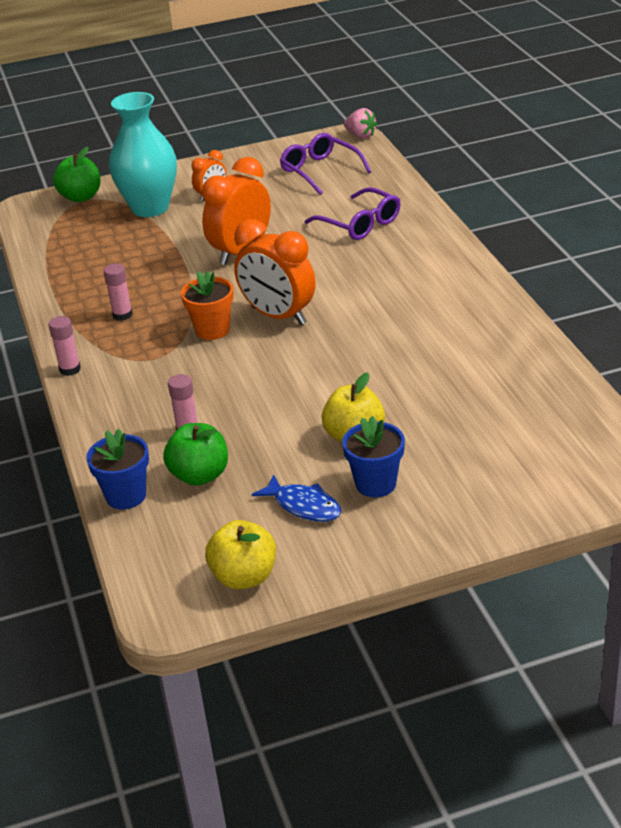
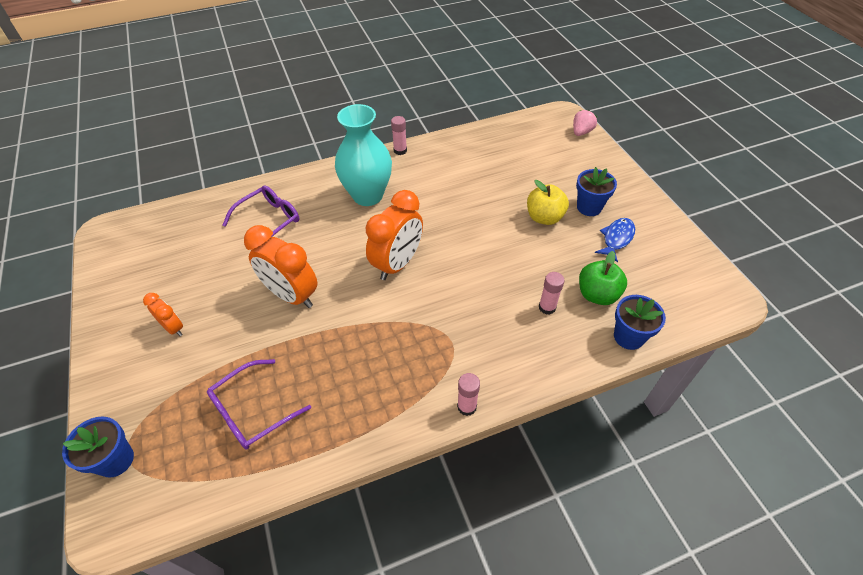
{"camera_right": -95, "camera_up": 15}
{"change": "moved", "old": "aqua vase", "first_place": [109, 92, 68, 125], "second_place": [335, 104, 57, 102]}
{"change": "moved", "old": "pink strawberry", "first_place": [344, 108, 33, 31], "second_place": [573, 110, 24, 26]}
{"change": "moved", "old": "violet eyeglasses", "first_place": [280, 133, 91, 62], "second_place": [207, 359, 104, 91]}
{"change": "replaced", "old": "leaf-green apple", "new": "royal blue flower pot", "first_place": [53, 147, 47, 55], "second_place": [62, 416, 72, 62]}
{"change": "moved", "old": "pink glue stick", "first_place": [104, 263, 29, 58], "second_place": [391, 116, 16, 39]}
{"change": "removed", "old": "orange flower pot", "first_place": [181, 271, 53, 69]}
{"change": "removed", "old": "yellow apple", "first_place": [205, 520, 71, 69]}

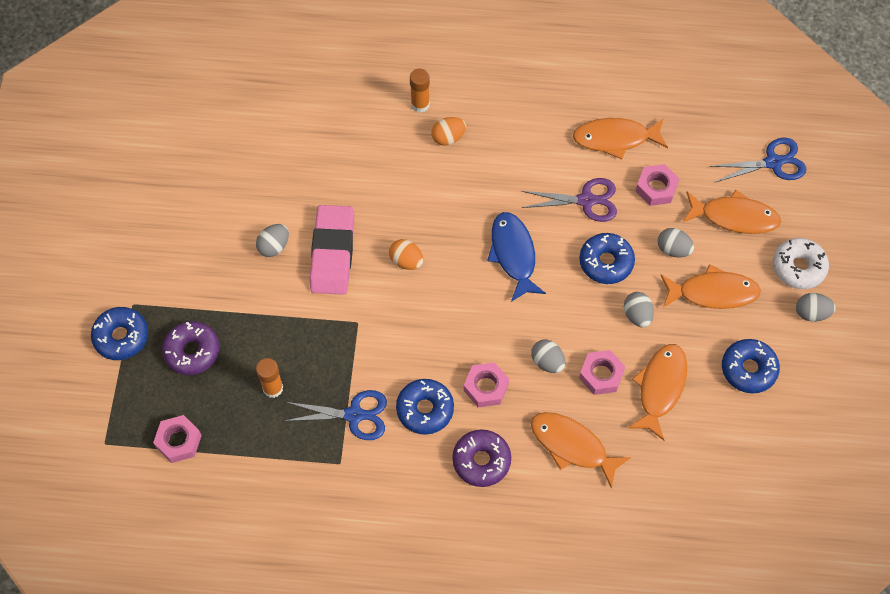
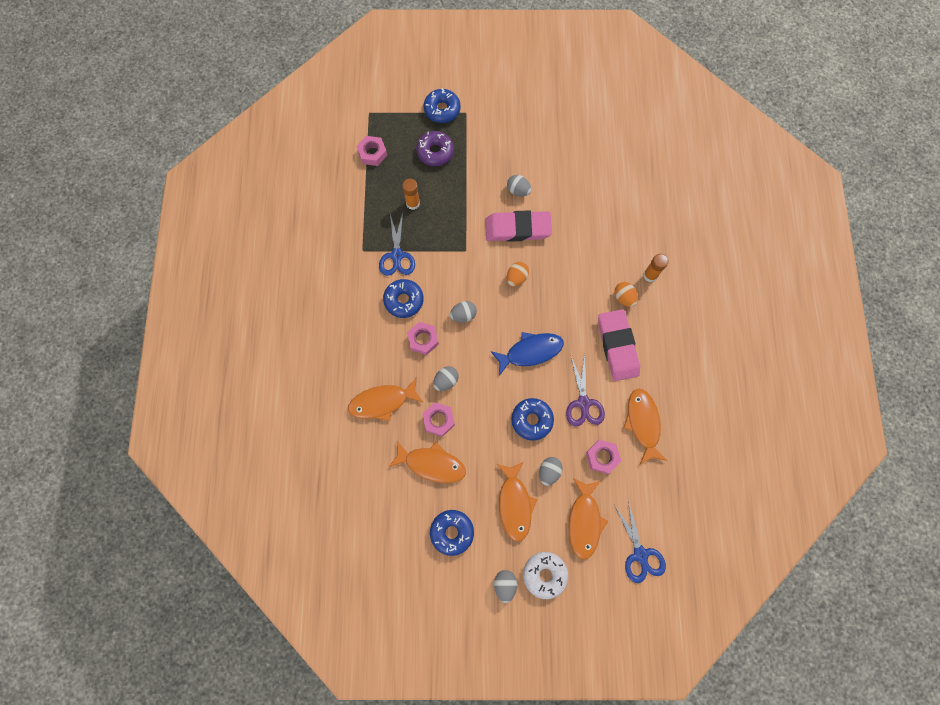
{"camera_right": 85, "camera_up": 10}
{"change": "moved", "old": "ash-grey toy egg", "first_place": [624, 292, 30, 35], "second_place": [450, 301, 27, 22]}
{"change": "turned", "old": "orange toy fish", "first_place": [531, 412, 100, 77], "second_place": [348, 377, 76, 44], "degrees": -135}
{"change": "removed", "old": "violet donut", "first_place": [452, 430, 59, 57]}
{"change": "added", "new": "pink eraser", "second_place": [598, 309, 42, 72]}

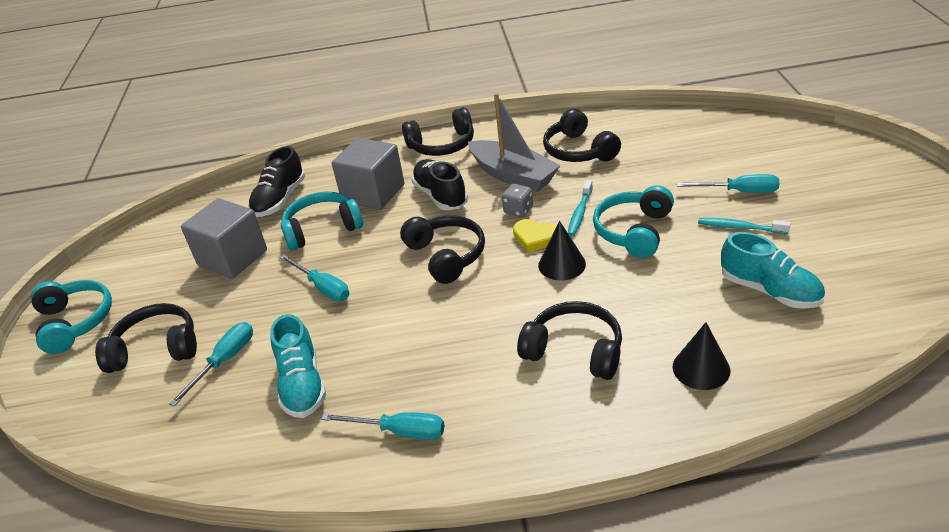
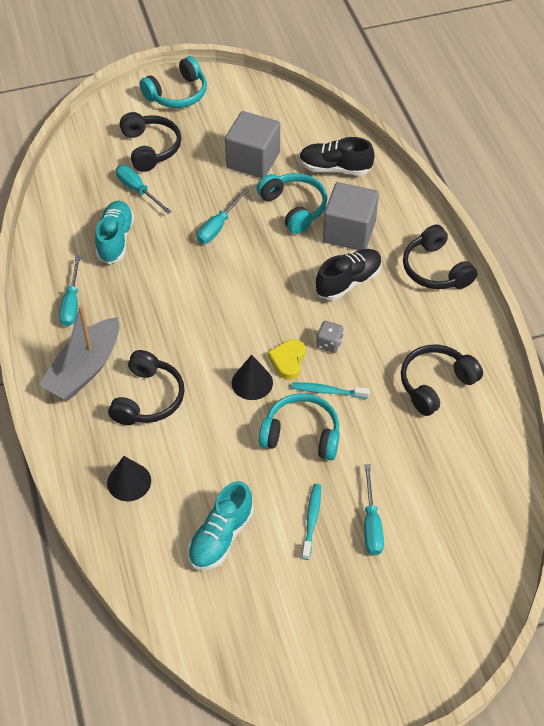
{"camera_right": 75, "camera_up": 15}
{"change": "moved", "old": "ash-grey toy boat", "first_place": [468, 93, 93, 99], "second_place": [39, 305, 80, 95]}
{"change": "removed", "old": "jet-black headset", "first_place": [400, 216, 85, 68]}
{"change": "turned", "old": "aqua sneaker", "first_place": [270, 314, 56, 104], "second_place": [95, 201, 39, 63], "degrees": 120}
{"change": "turned", "old": "aqua hand screwdriver", "first_place": [169, 322, 84, 84], "second_place": [116, 165, 56, 49], "degrees": -150}

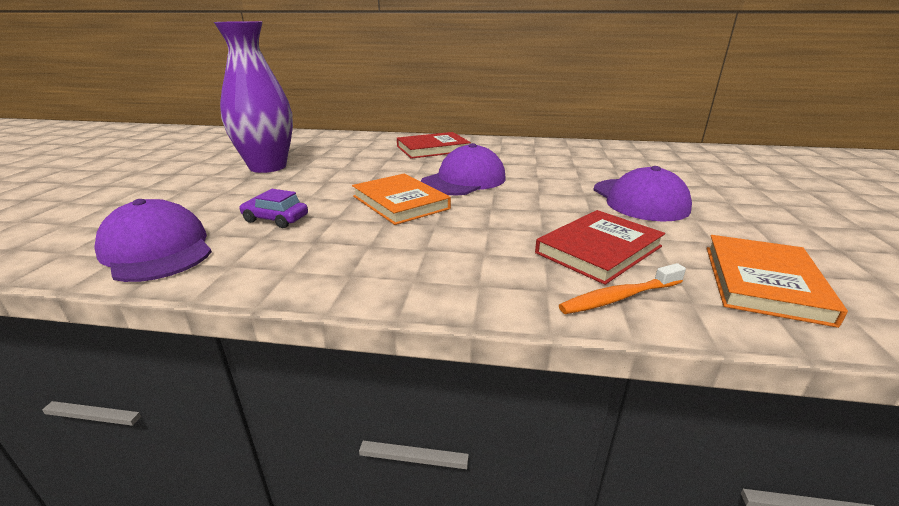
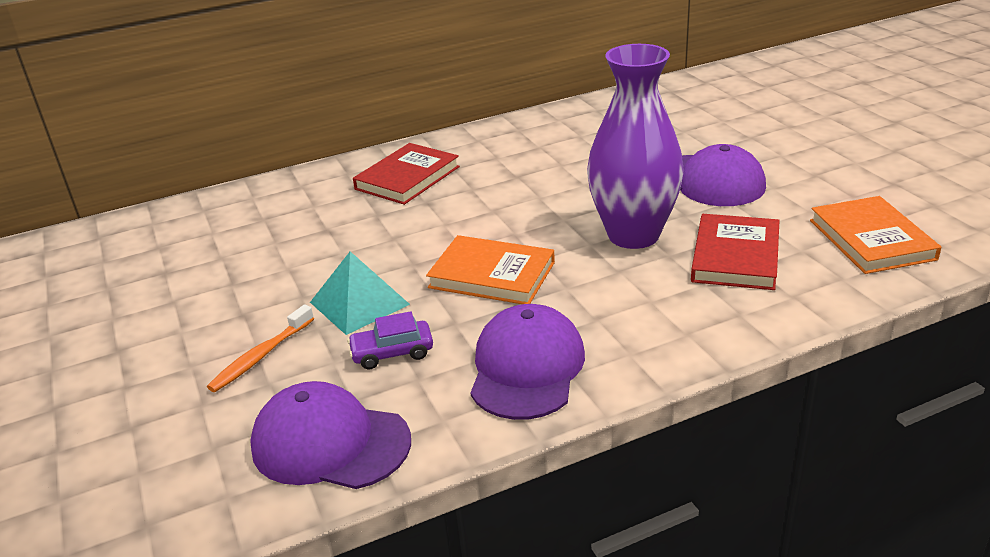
{"camera_right": -30, "camera_up": 5}
{"change": "moved", "old": "violet vase", "first_place": [214, 21, 79, 152], "second_place": [587, 44, 97, 205]}
{"change": "moved", "old": "violet cap", "first_place": [421, 143, 85, 52], "second_place": [471, 304, 114, 116]}
{"change": "moved", "old": "orange toothbrush", "first_place": [559, 263, 127, 51], "second_place": [207, 305, 107, 87]}
{"change": "added", "new": "aqua solid pyramid", "second_place": [310, 251, 100, 84]}

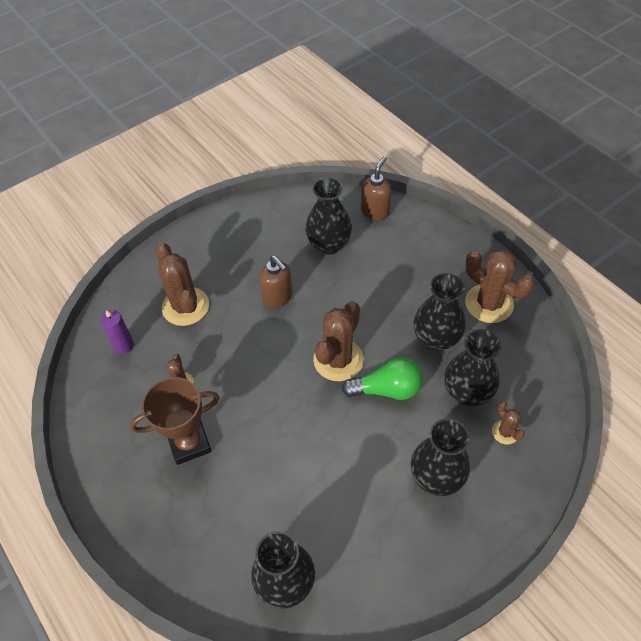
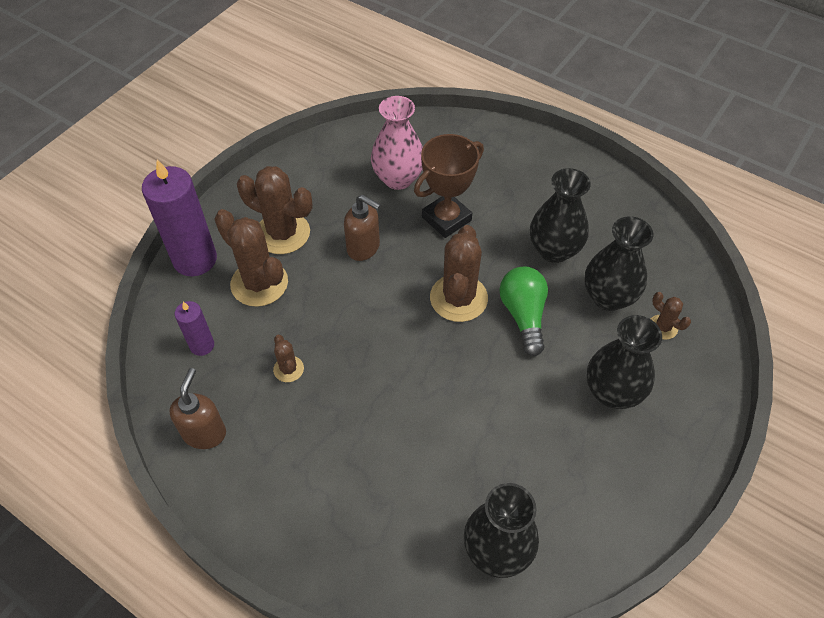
{"camera_right": -20, "camera_up": 0}
{"change": "moved", "old": "dark brown soap pump", "first_place": [361, 156, 31, 64], "second_place": [169, 368, 57, 81]}
{"change": "recoloured", "old": "jet-black vase", "new": "pink vase", "first_place": [305, 177, 47, 78], "second_place": [371, 96, 52, 94]}
{"change": "moved", "old": "dark brown saguaro cactus", "first_place": [465, 249, 69, 74], "second_place": [237, 166, 76, 88]}
{"change": "turned", "old": "leaf-green lightbulb", "first_place": [342, 357, 81, 43], "second_place": [500, 267, 48, 89], "degrees": -75}
{"change": "moved", "old": "dark brown trophy", "first_place": [130, 377, 90, 88], "second_place": [414, 134, 70, 104]}
{"change": "added", "new": "violet pillar candle", "second_place": [142, 160, 75, 116]}

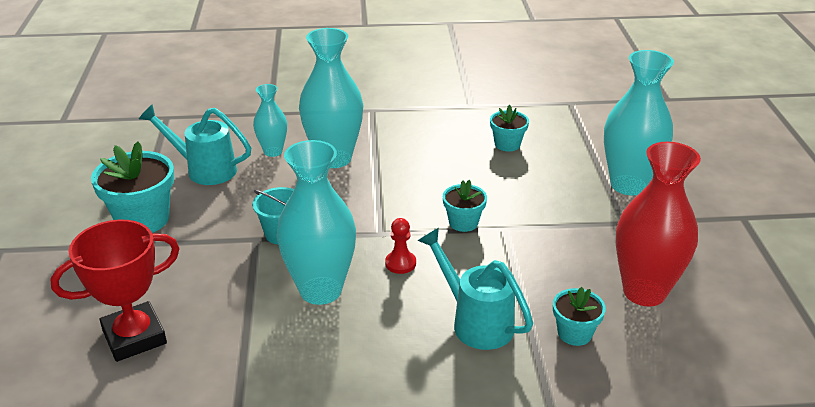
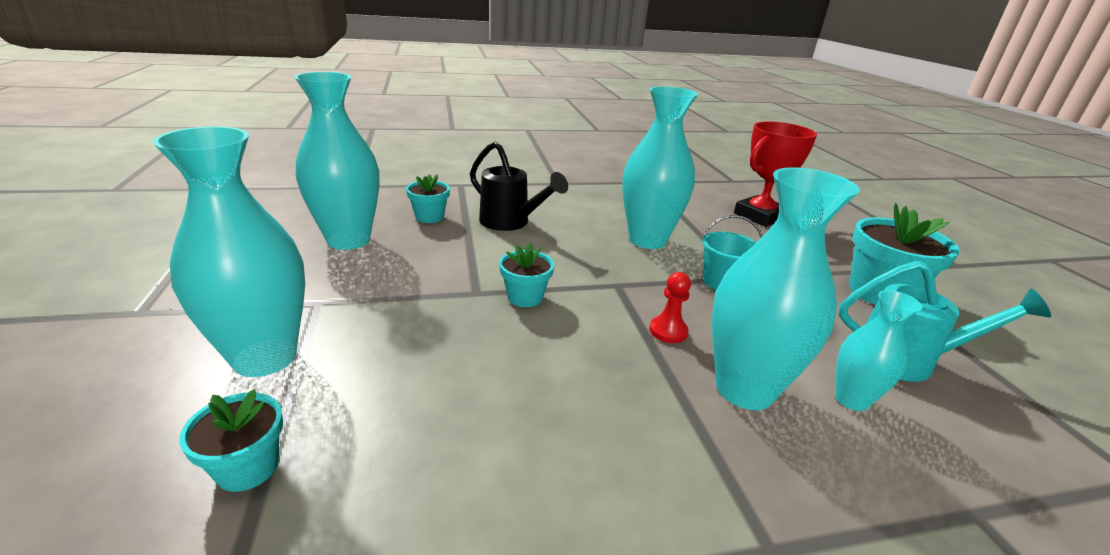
{"camera_right": 170, "camera_up": -5}
{"change": "moved", "old": "aqua flower pot", "first_place": [490, 105, 39, 47], "second_place": [179, 389, 104, 103]}
{"change": "recoloured", "old": "red vase", "new": "aqua vase", "first_place": [616, 142, 85, 164], "second_place": [294, 72, 85, 178]}
{"change": "moved", "old": "red pawn", "first_place": [385, 218, 31, 56], "second_place": [649, 272, 42, 71]}
{"change": "recoloured", "old": "aqua sprinkling can", "new": "jet-black sprinkling can", "first_place": [418, 228, 115, 122], "second_place": [470, 141, 98, 90]}

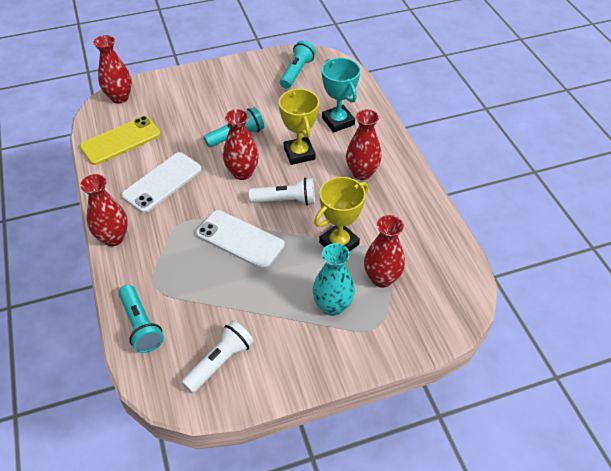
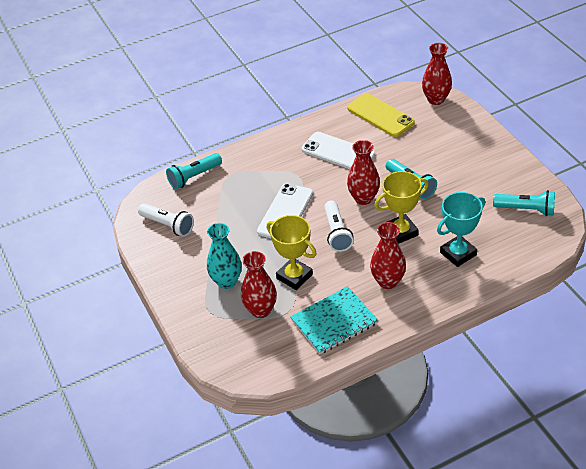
{"camera_right": 85, "camera_up": -5}
{"change": "removed", "old": "red vase", "first_place": [80, 174, 48, 72]}
{"change": "added", "new": "aqua exercise book", "second_place": [290, 286, 88, 68]}

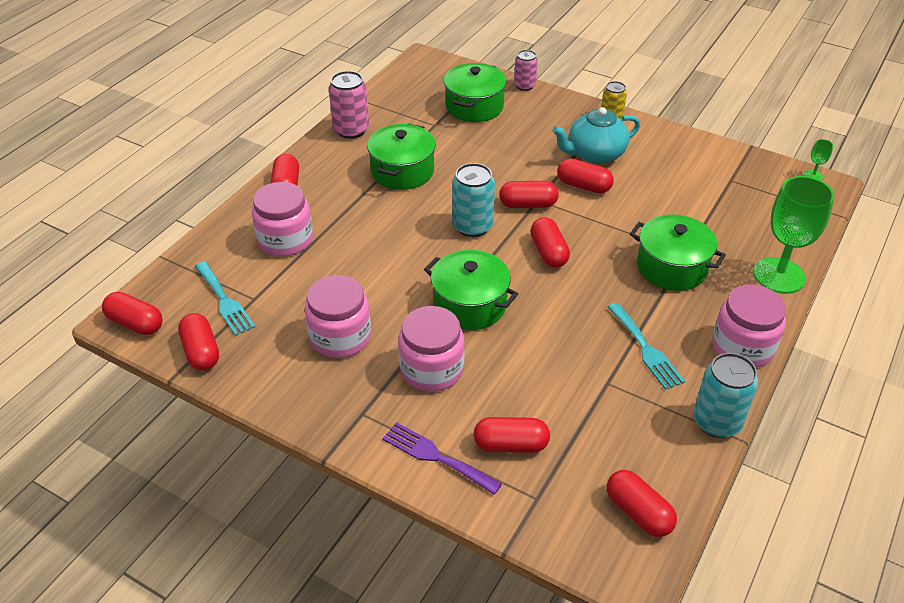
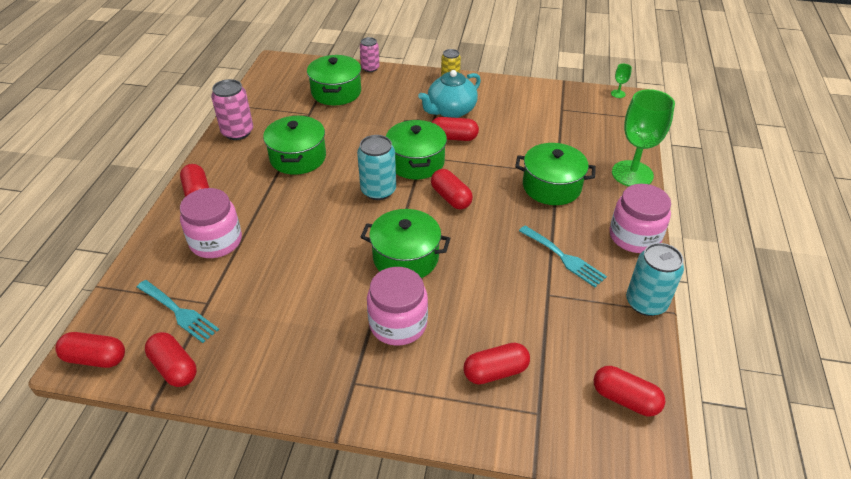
{"camera_right": -20, "camera_up": 0}
{"change": "replaced", "old": "red capsule", "new": "leaf-green stockpot", "first_place": [499, 181, 60, 27], "second_place": [386, 119, 61, 60]}
{"change": "removed", "old": "pink jam jar", "first_place": [305, 275, 66, 83]}
{"change": "removed", "old": "violet dinner fork", "first_place": [382, 422, 120, 73]}

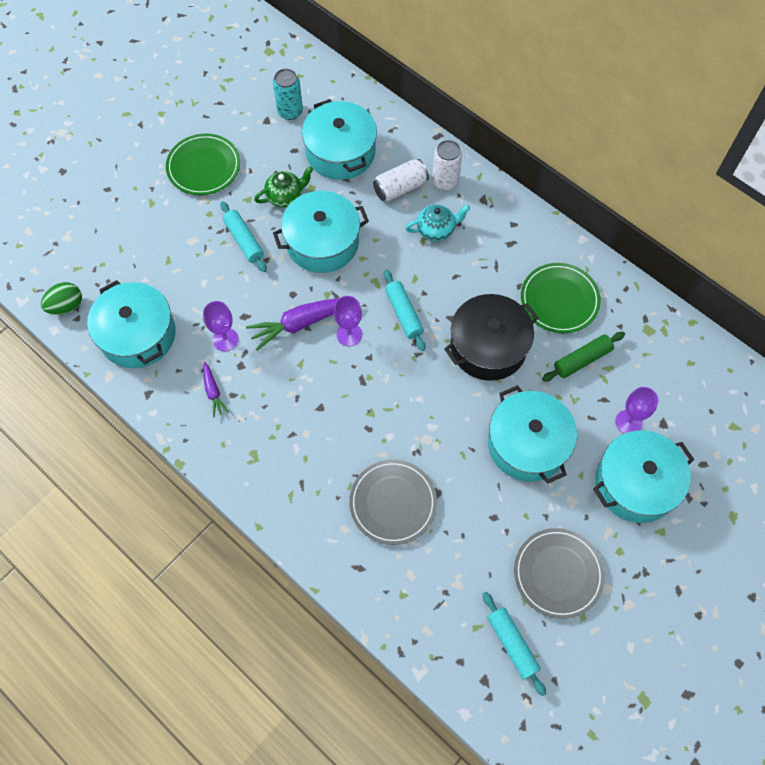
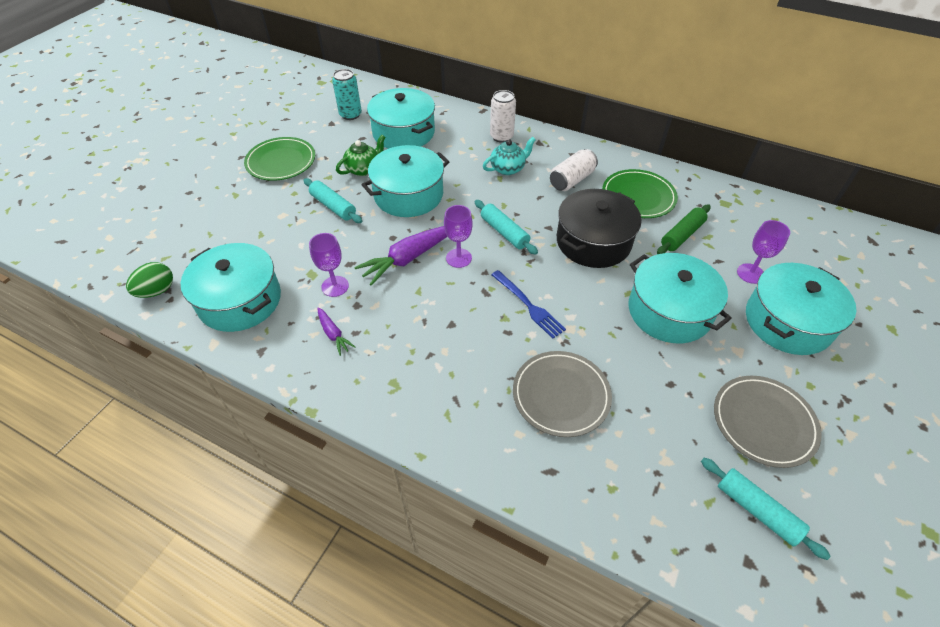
{"camera_right": -15, "camera_up": -15}
{"change": "moved", "old": "white can", "first_place": [373, 159, 56, 43], "second_place": [550, 149, 48, 42]}
{"change": "added", "new": "royal blue dinner fork", "second_place": [491, 270, 75, 68]}

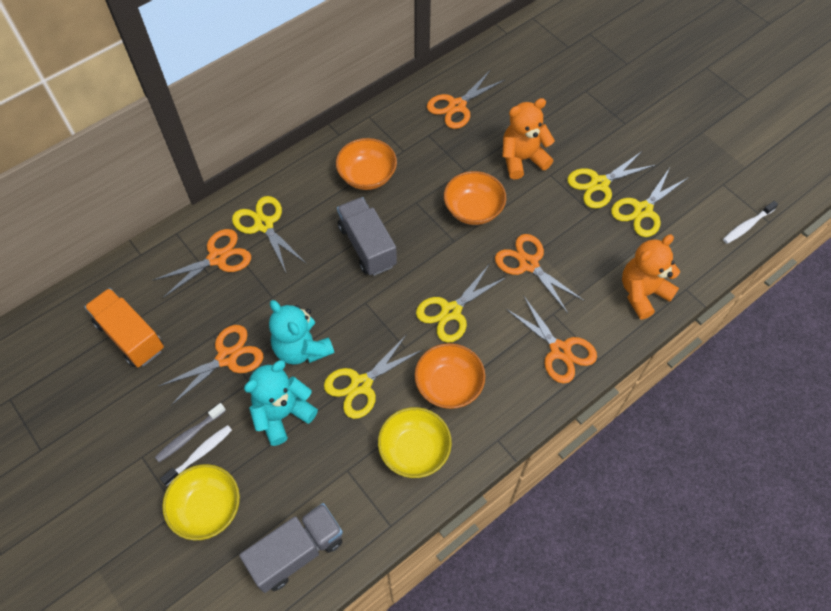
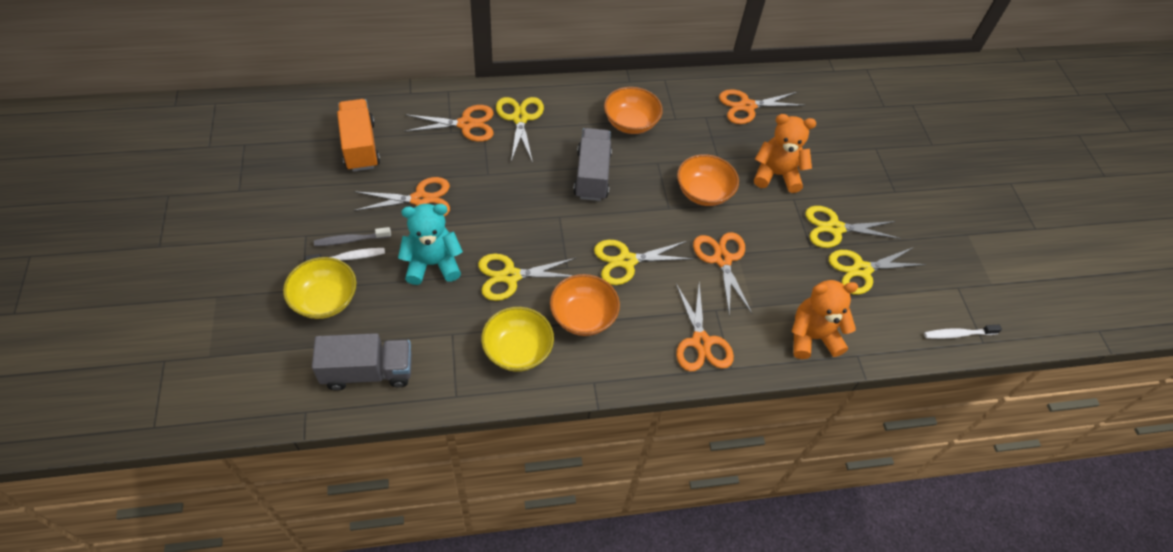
{"camera_right": 25, "camera_up": -5}
{"change": "removed", "old": "aqua teddy bear", "first_place": [269, 300, 65, 65]}

